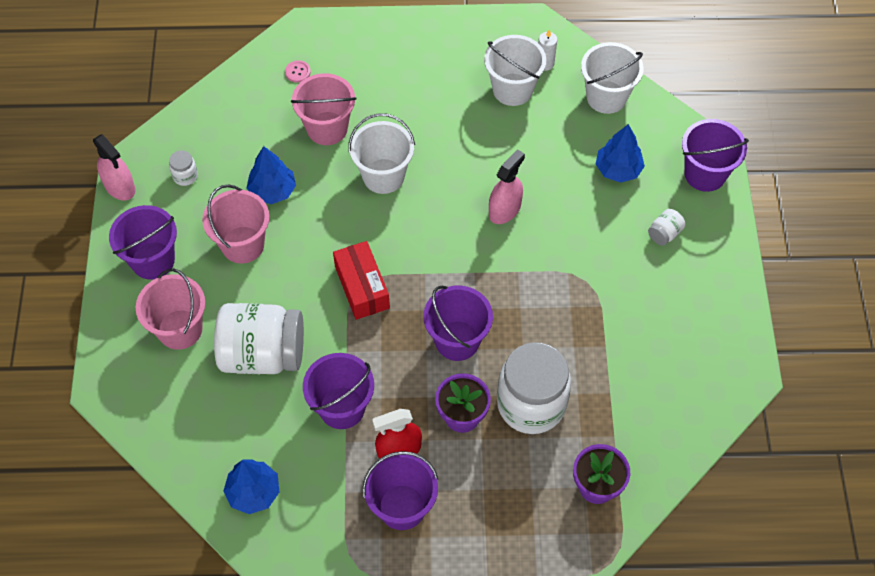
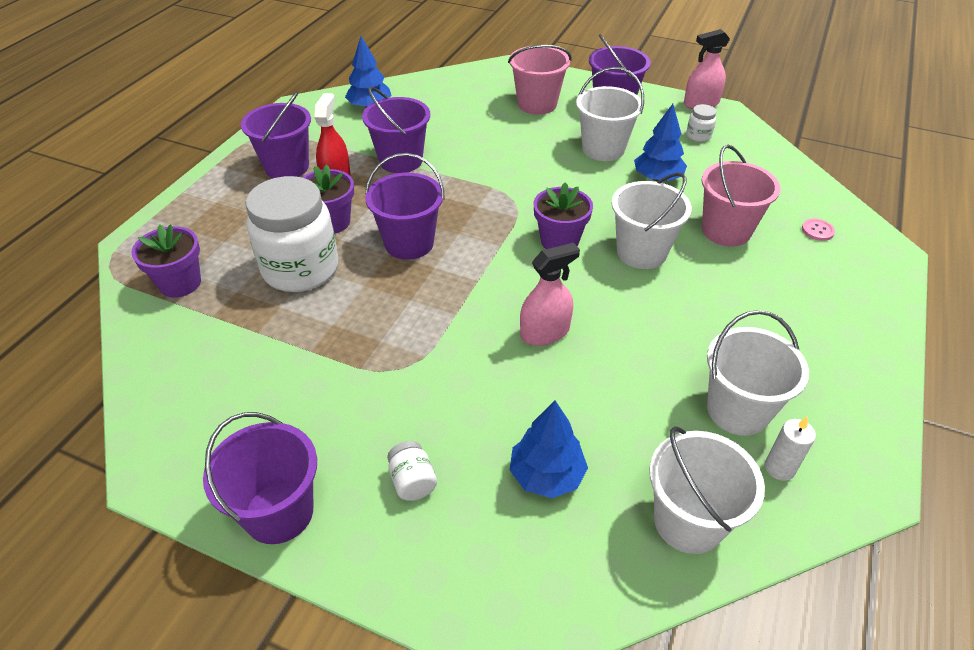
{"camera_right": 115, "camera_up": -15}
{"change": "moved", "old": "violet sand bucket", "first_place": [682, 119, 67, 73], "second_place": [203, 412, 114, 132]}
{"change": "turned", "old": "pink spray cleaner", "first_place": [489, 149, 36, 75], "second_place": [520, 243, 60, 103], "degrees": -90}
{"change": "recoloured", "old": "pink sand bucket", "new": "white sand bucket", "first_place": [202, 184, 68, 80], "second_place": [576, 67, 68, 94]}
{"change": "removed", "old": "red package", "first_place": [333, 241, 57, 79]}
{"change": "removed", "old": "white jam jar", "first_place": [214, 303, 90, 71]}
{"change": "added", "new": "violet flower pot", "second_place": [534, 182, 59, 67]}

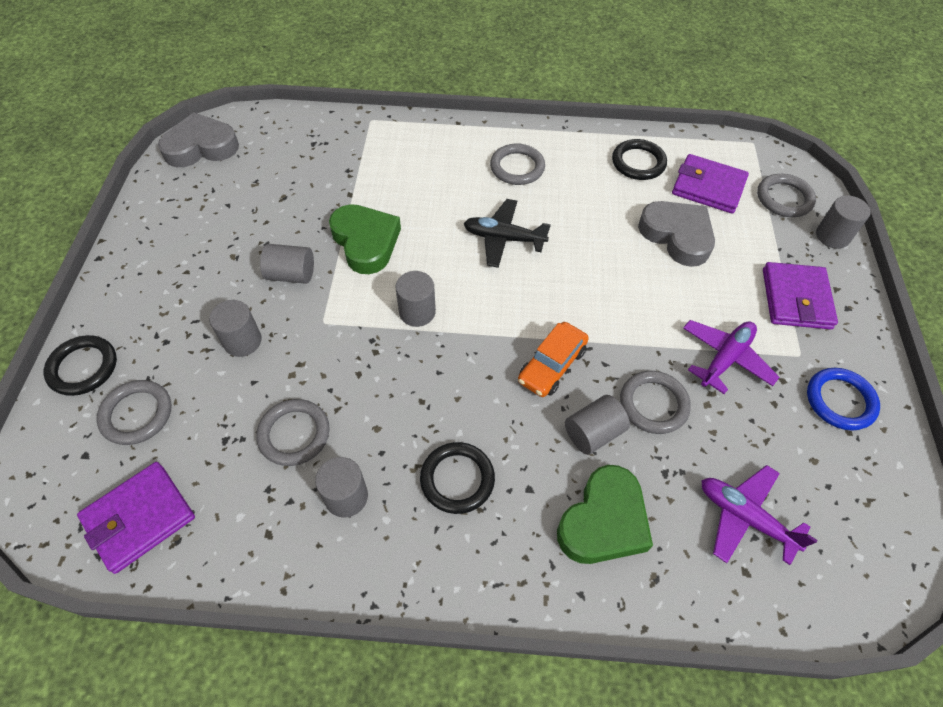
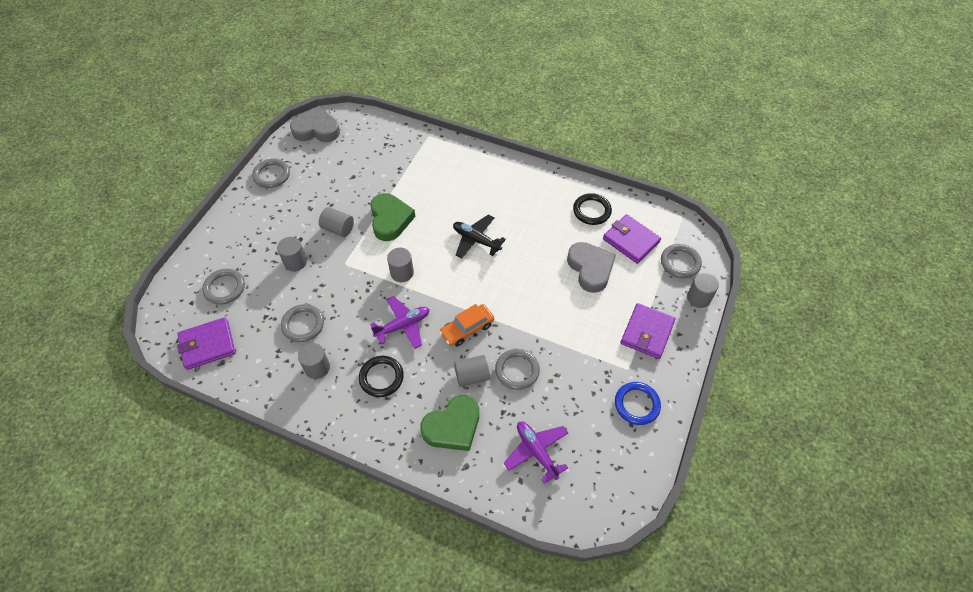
{"camera_right": 20, "camera_up": 0}
{"change": "moved", "old": "ash-grey torus", "first_place": [490, 143, 55, 42], "second_place": [252, 158, 38, 30]}
{"change": "moved", "old": "violet plane", "first_place": [683, 320, 96, 74], "second_place": [370, 296, 60, 53]}
{"change": "removed", "old": "jet-black torus", "first_place": [44, 335, 73, 61]}

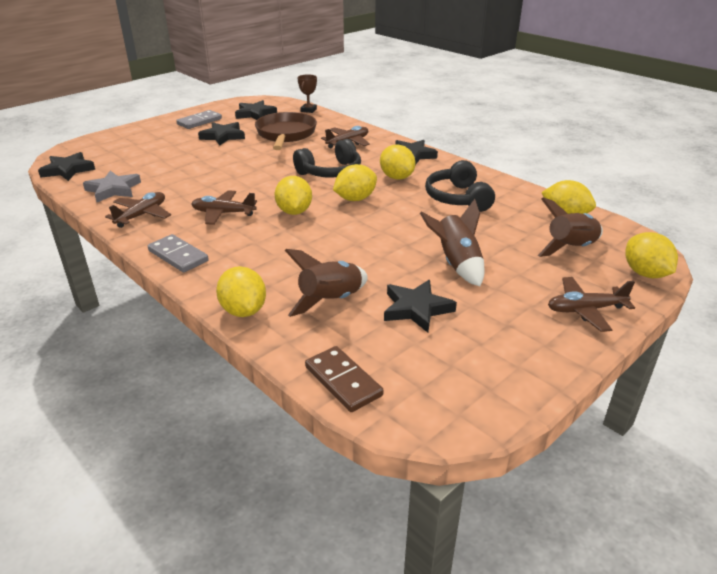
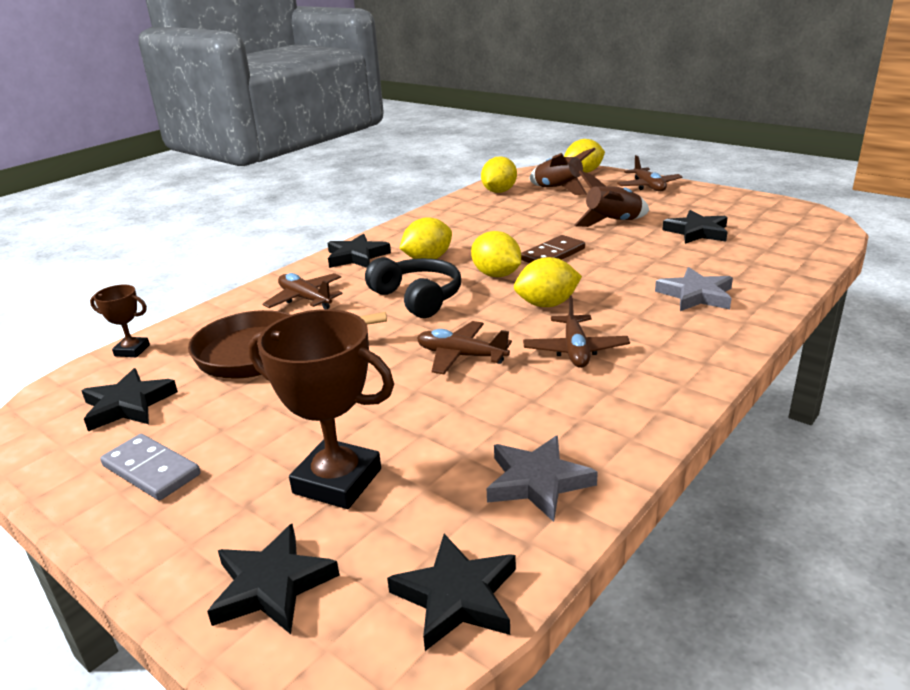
{"camera_right": -95, "camera_up": -5}
{"change": "moved", "old": "jet-black star shape", "first_place": [198, 122, 47, 24], "second_place": [207, 524, 133, 110]}
{"change": "removed", "old": "jet-black headset", "first_place": [425, 160, 70, 52]}
{"change": "moved", "old": "dark brown plane", "first_place": [105, 192, 66, 36], "second_place": [417, 321, 95, 53]}
{"change": "removed", "old": "ash-grey domino piece", "first_place": [148, 234, 61, 38]}
{"change": "removed", "old": "dark brown rocket", "first_place": [285, 249, 83, 68]}
{"change": "removed", "old": "yellow citrus fruit", "first_place": [216, 266, 50, 51]}
{"change": "moved", "old": "dark brown domino piece", "first_place": [305, 346, 79, 66], "second_place": [521, 235, 64, 28]}
{"change": "added", "new": "ash-grey star shape", "second_place": [655, 267, 78, 44]}
{"change": "added", "new": "dark brown trophy", "second_place": [249, 309, 145, 200]}

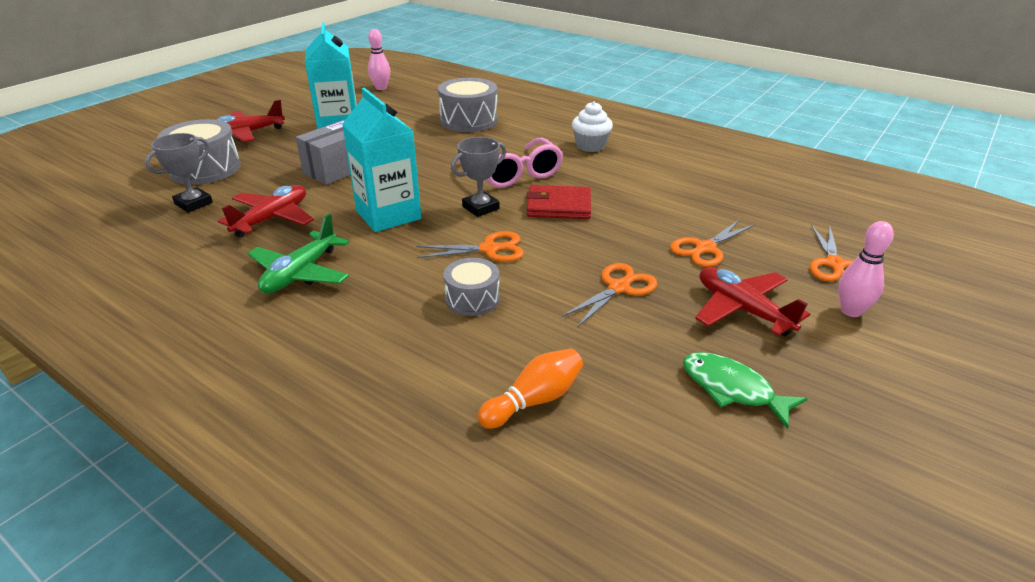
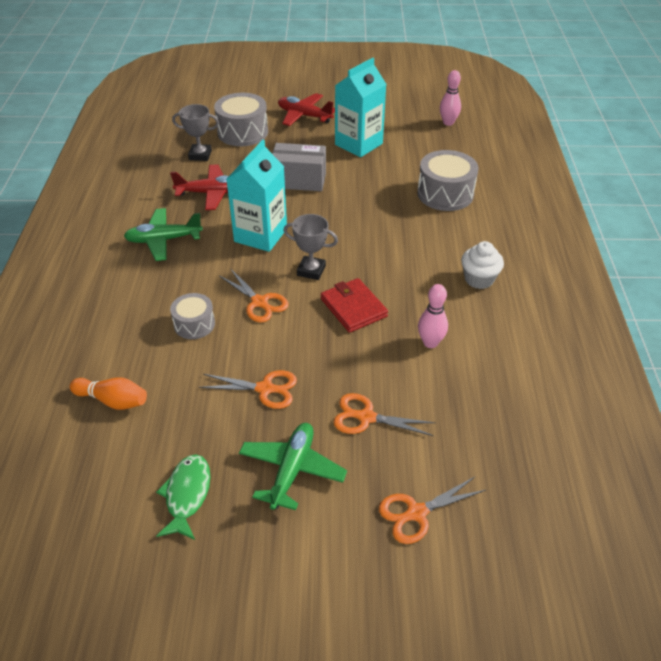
{"camera_right": 55, "camera_up": 10}
{"change": "removed", "old": "pink eyeglasses", "first_place": [458, 138, 105, 50]}
{"change": "moved", "old": "pink tenpin", "first_place": [838, 221, 56, 96], "second_place": [418, 284, 30, 64]}
{"change": "recoloured", "old": "red plane", "new": "leaf-green plane", "first_place": [695, 267, 115, 69], "second_place": [239, 423, 108, 87]}

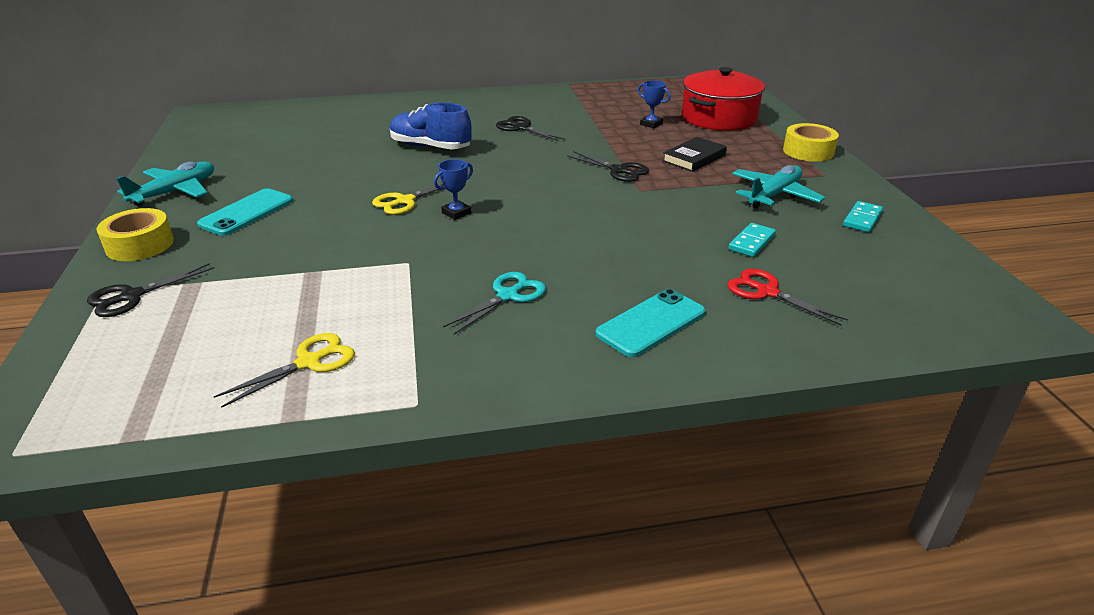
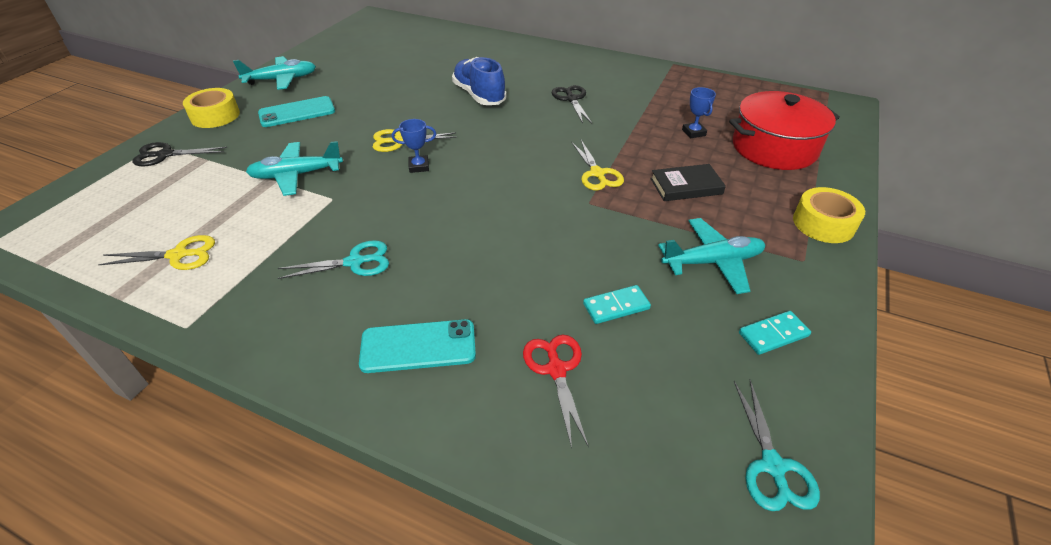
{"camera_right": 35, "camera_up": 10}
{"change": "recoloured", "old": "jet-black pair of scissors", "new": "yellow pair of scissors", "first_place": [567, 151, 82, 31], "second_place": [571, 140, 53, 51]}
{"change": "added", "new": "aqua plane", "second_place": [246, 141, 97, 55]}
{"change": "added", "new": "aqua pair of scissors", "second_place": [734, 380, 86, 131]}

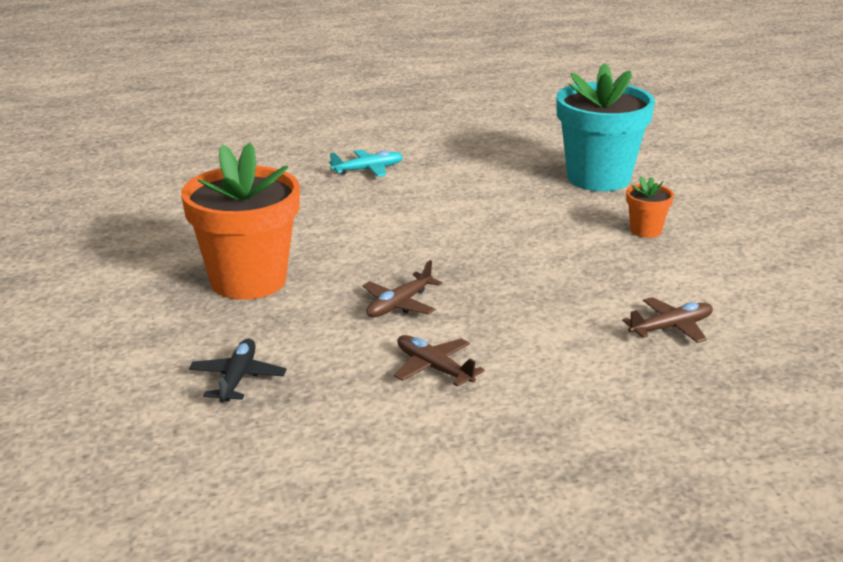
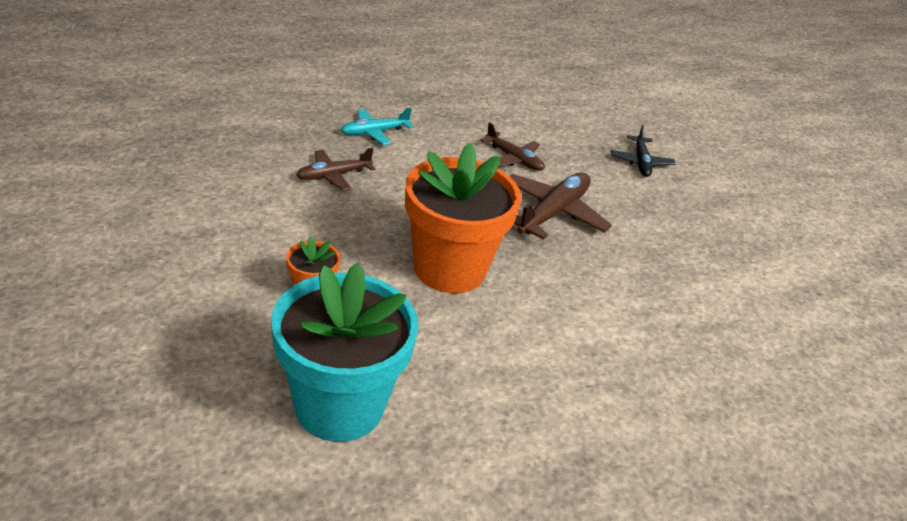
{"camera_right": 170, "camera_up": 10}
{"change": "moved", "old": "orange flower pot", "first_place": [181, 142, 119, 158], "second_place": [405, 143, 116, 150]}
{"change": "moved", "old": "aqua plane", "first_place": [329, 150, 74, 27], "second_place": [341, 108, 72, 37]}
{"change": "resized", "old": "dark brown plane", "first_place": [363, 260, 79, 57], "second_place": [510, 173, 102, 67], "factor": 1.63}

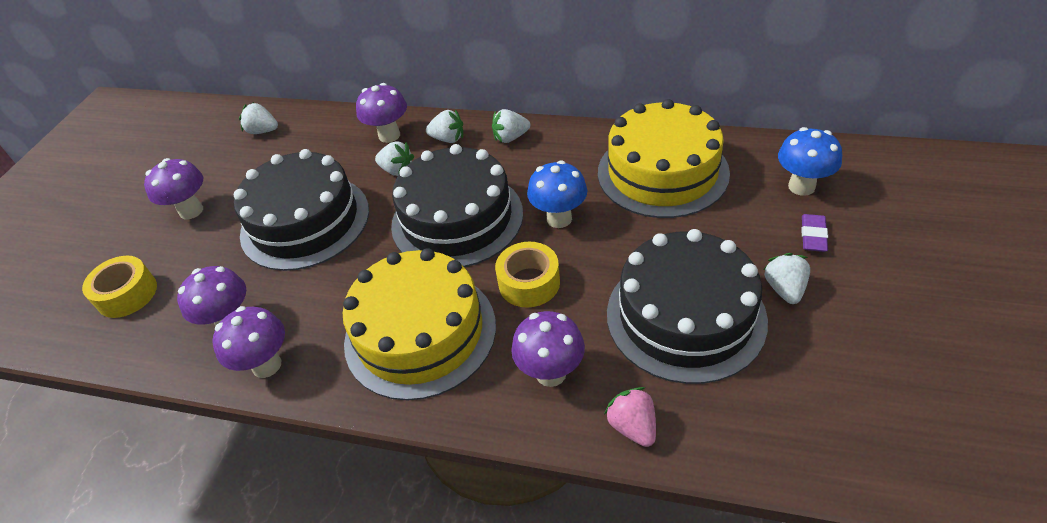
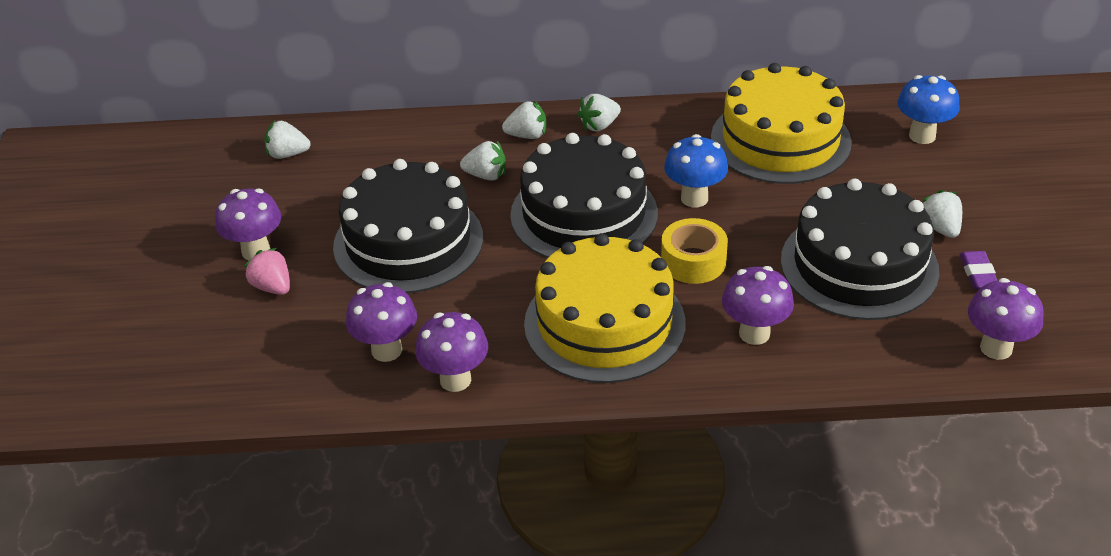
{"camera_right": -20, "camera_up": -5}
{"change": "moved", "old": "violet mushroom", "first_place": [356, 83, 51, 60], "second_place": [968, 278, 75, 82]}
{"change": "moved", "old": "violet eraser", "first_place": [801, 214, 27, 38], "second_place": [960, 251, 38, 38]}
{"change": "removed", "old": "yellow tape", "first_place": [82, 256, 75, 62]}
{"change": "moved", "old": "pink strawberry", "first_place": [604, 387, 52, 60], "second_place": [244, 248, 46, 47]}

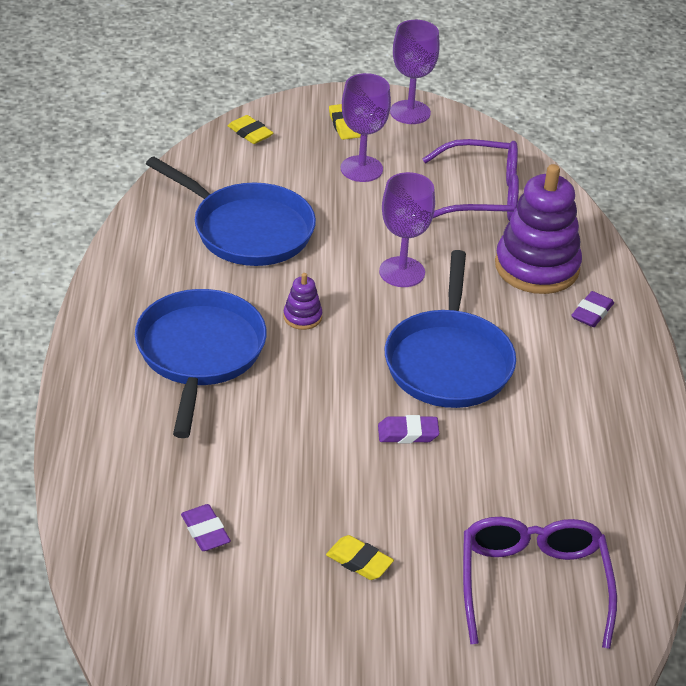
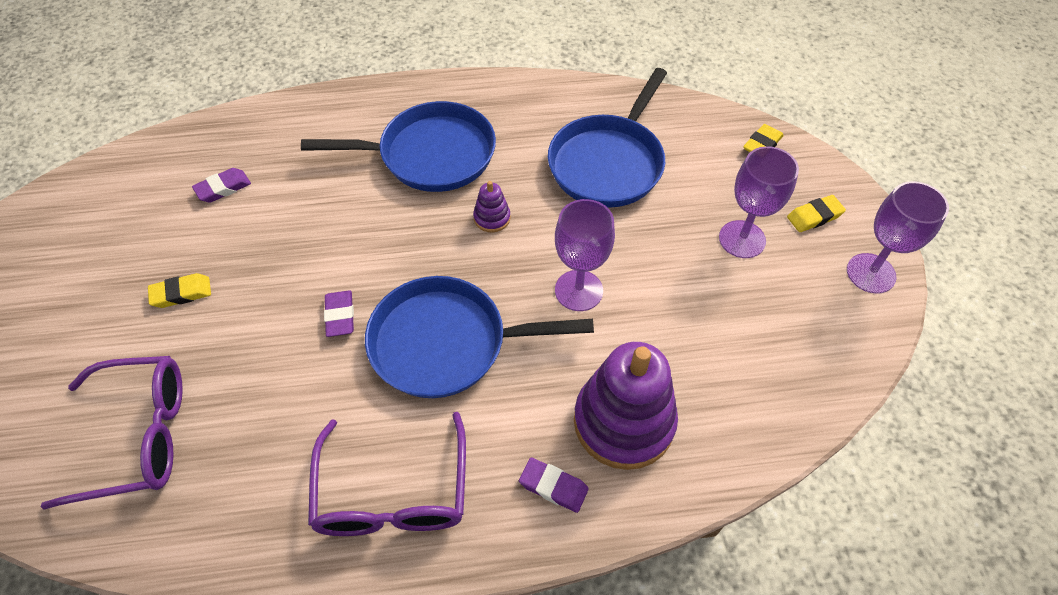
{"camera_right": 85, "camera_up": 15}
{"change": "moved", "old": "violet eyeglasses", "first_place": [422, 139, 97, 82], "second_place": [308, 412, 158, 124]}
{"change": "turned", "old": "yellow eraser", "first_place": [326, 535, 68, 45], "second_place": [148, 273, 63, 35], "degrees": 45}

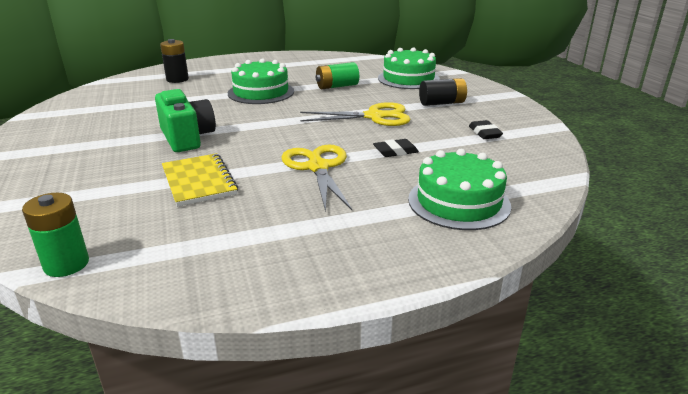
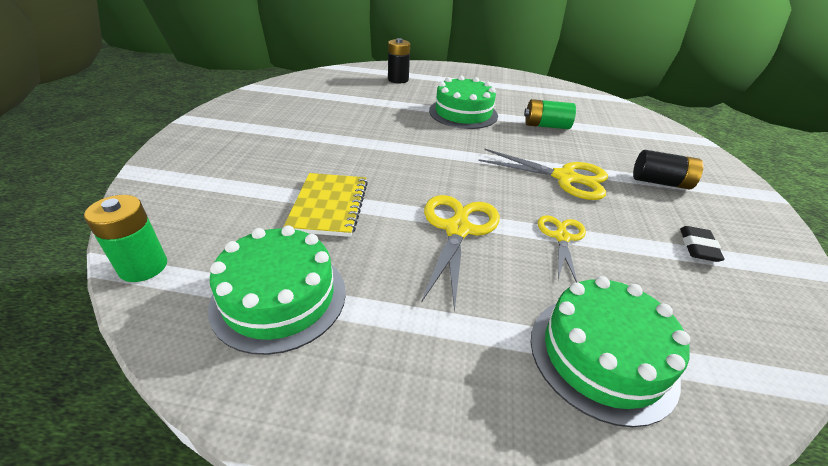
{"camera_right": 25, "camera_up": 10}
{"change": "moved", "old": "leaf-green gateau", "first_place": [378, 47, 62, 42], "second_place": [208, 225, 138, 130]}
{"change": "removed", "old": "leaf-green camera", "first_place": [155, 89, 61, 63]}
{"change": "replaced", "old": "jet-black eraser", "new": "yellow pair of scissors", "first_place": [373, 139, 46, 18], "second_place": [538, 215, 48, 68]}

